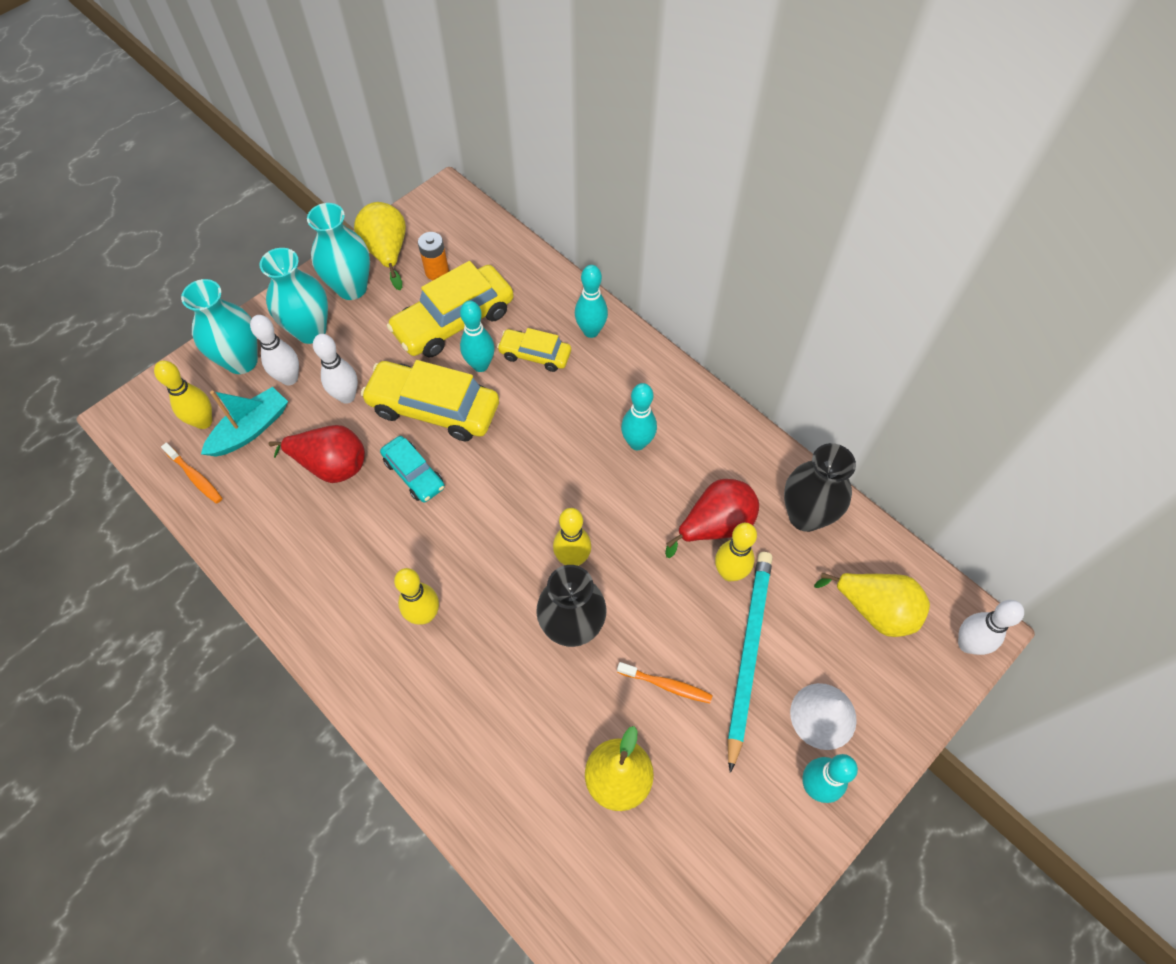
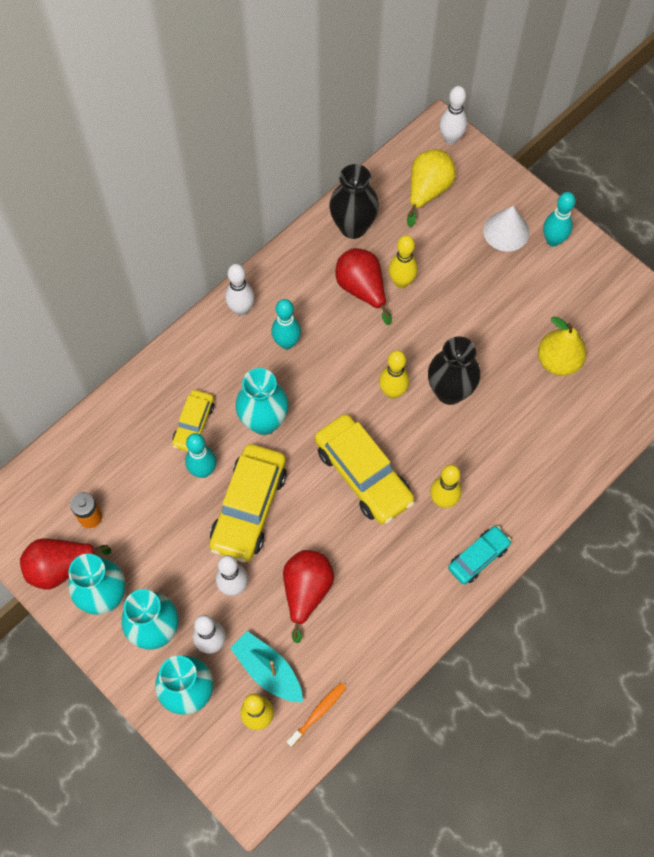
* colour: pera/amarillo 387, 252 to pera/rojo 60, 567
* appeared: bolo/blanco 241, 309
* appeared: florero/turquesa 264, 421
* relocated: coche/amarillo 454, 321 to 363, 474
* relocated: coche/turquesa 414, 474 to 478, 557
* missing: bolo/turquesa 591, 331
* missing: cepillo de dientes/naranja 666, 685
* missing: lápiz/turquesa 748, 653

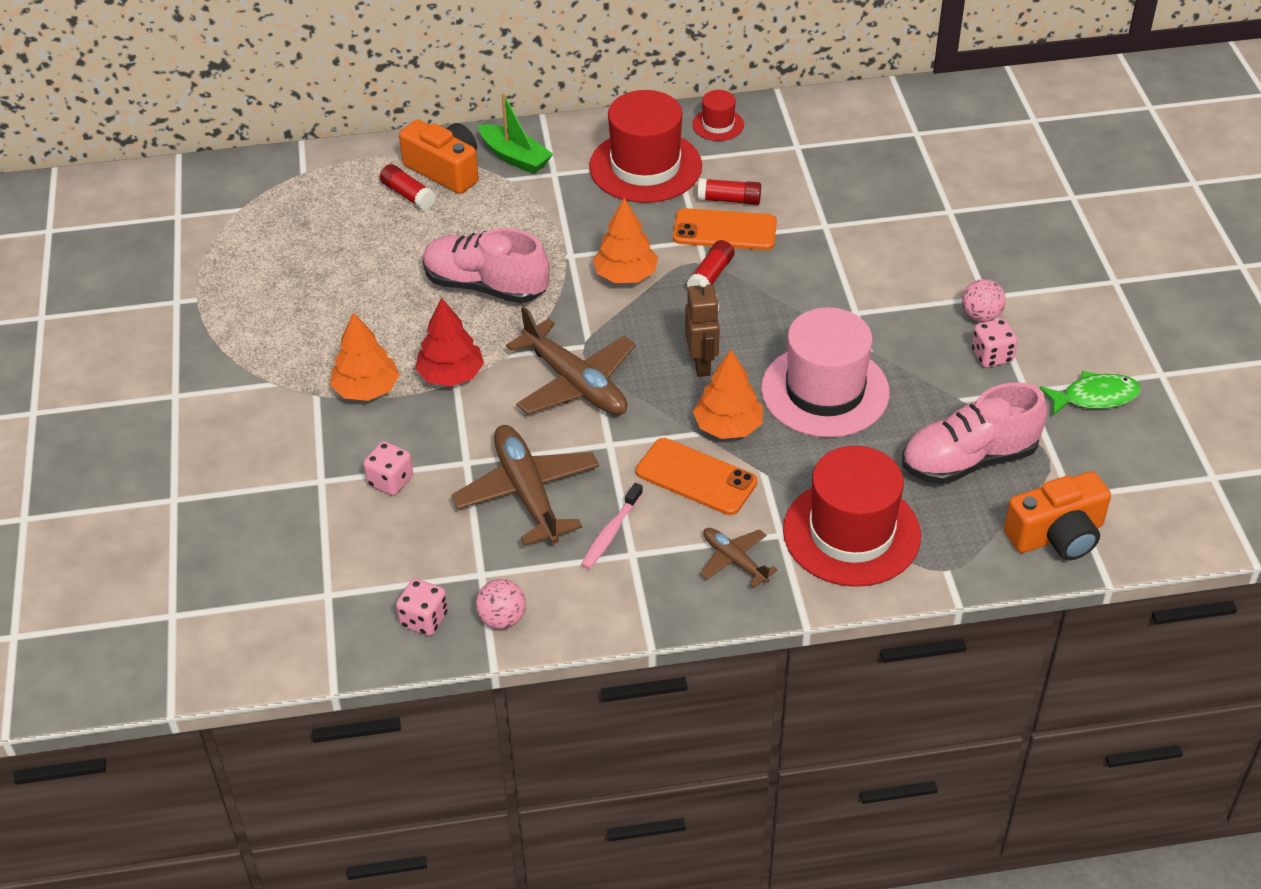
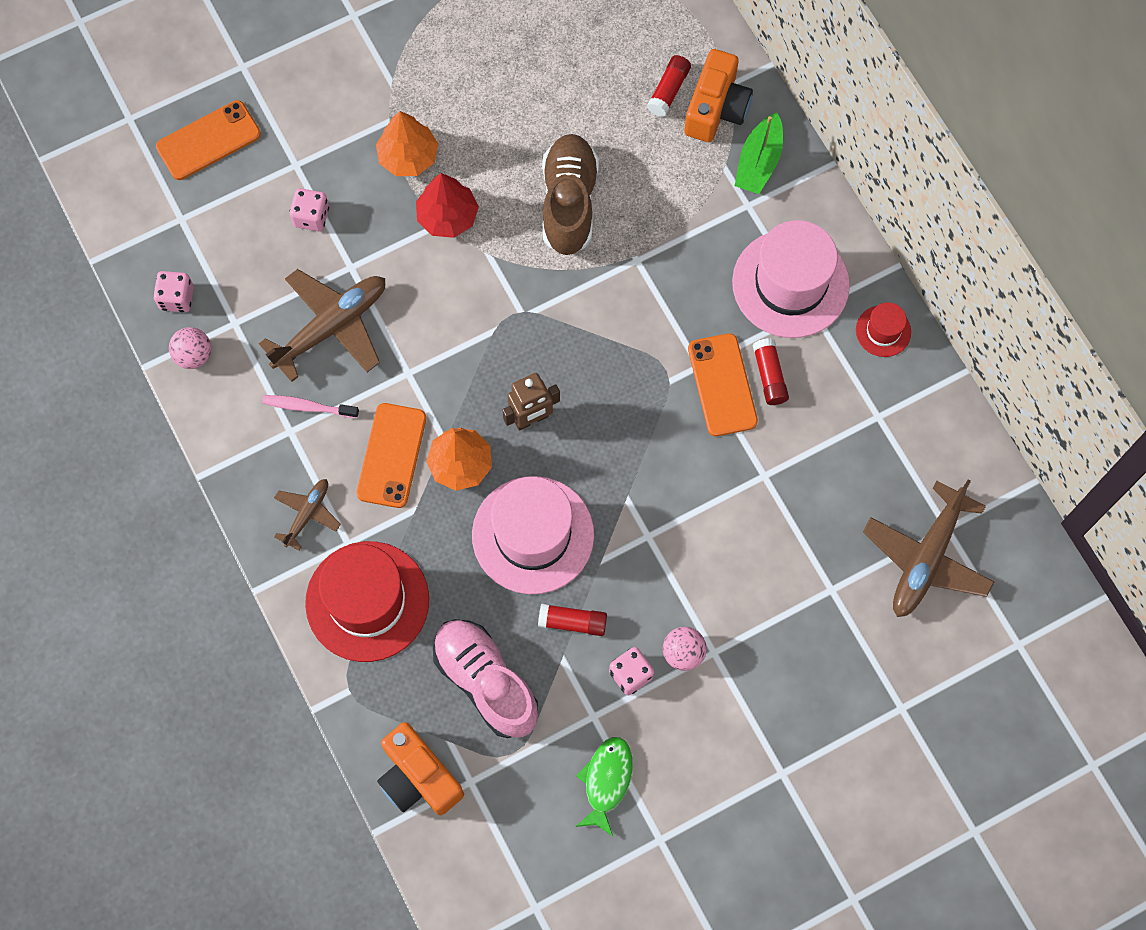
* appeared: móvil/naranja 208, 141
* relocated: barra de pegamento/rojo 710, 276 to 572, 622
* colour: zapato/rosa 485, 286 to zapato/marrón 569, 203
* spun: pez/verde 1094, 397 = 606, 781 135 degrees counterclockwise
* colour: sombrero/rojo 645, 166 to sombrero/rosa 790, 284
* relocated: avión/marrón 575, 383 to 926, 558
* missing: árbol/naranja 625, 275

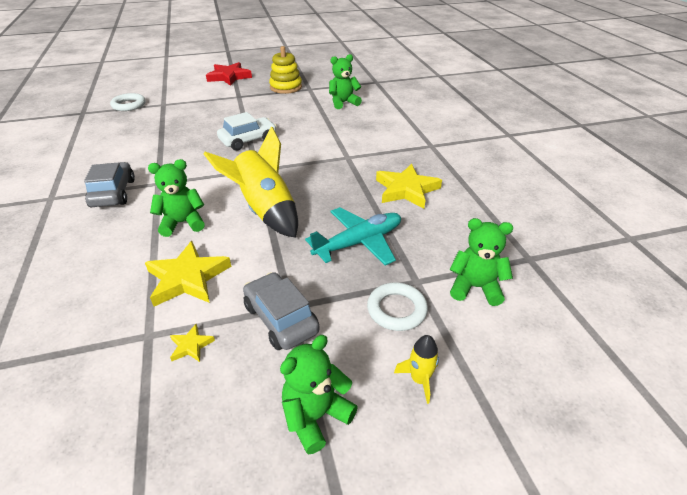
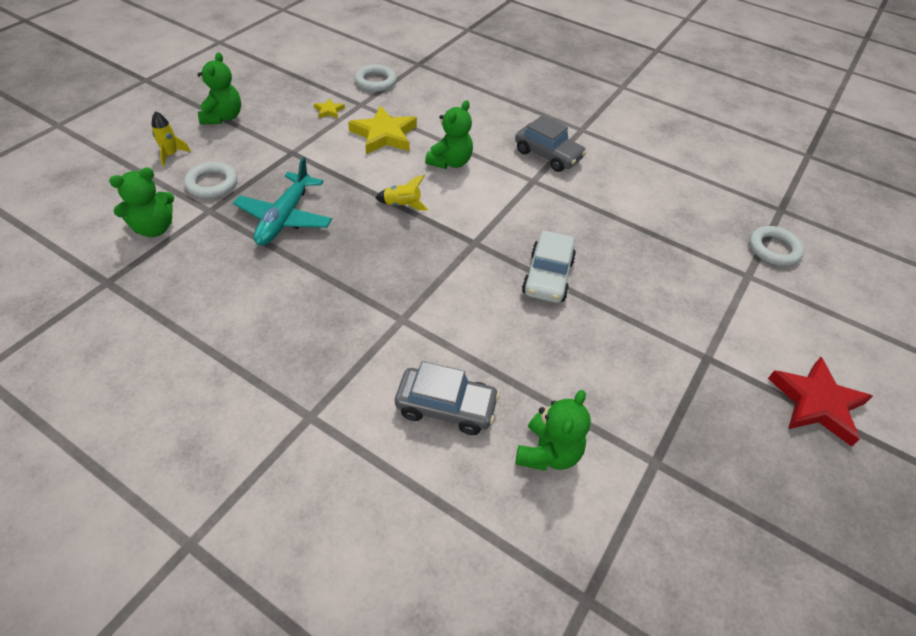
* appeared: anillo/blanco 375, 81
* size: cohete/amarillo 265, 210 = 402, 205 x0.44
* relocated: coche/gris 281, 319 to 446, 407
* missing: juguete apilable/amarillo 286, 87
* missing: estrella/amarillo 406, 190

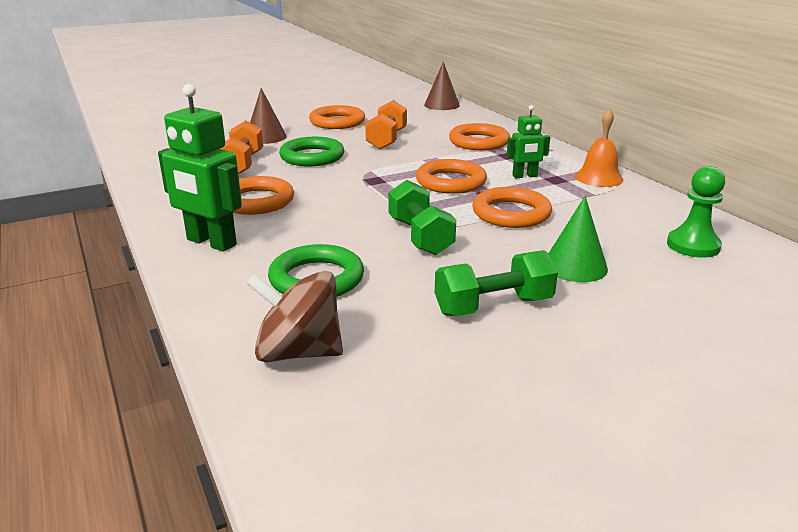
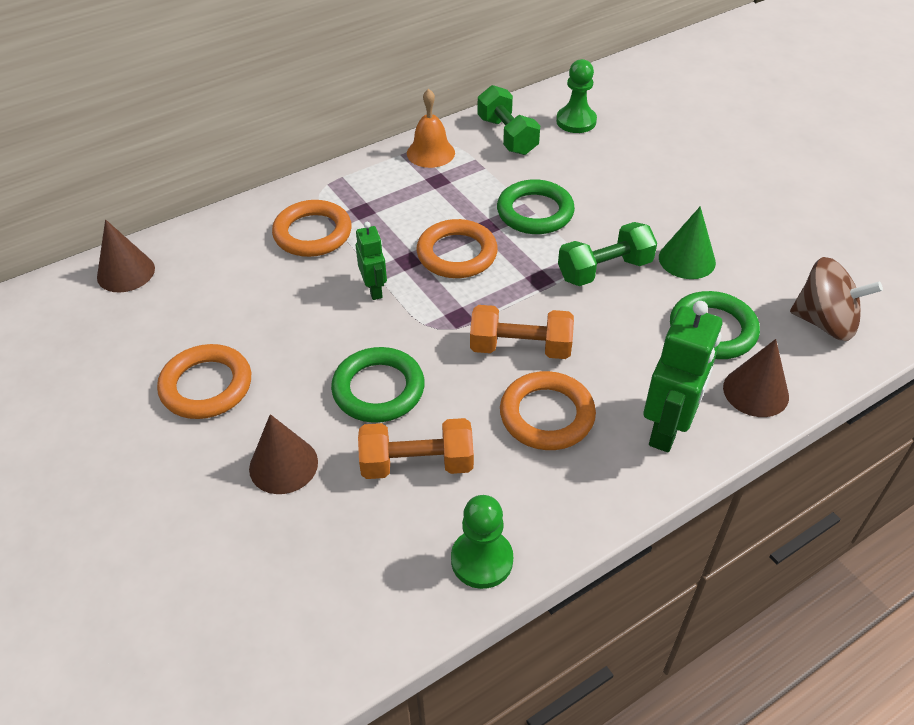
* relocated: robot/verde 525, 176 to 374, 289
* appeared: peón/verde 482, 560
* relocated: mancuerna/naranja 386, 140 to 520, 348
* relocated: mancuerna/verde 493, 306 to 507, 136
* colour: anillo/naranja 511, 213 to anillo/verde 535, 212
* relocated: cono/verde 575, 266 to 687, 259
* appeared: cono/marrón 755, 391
* spun: peonza/marrón 299, 352 = 824, 322 75 degrees counterclockwise

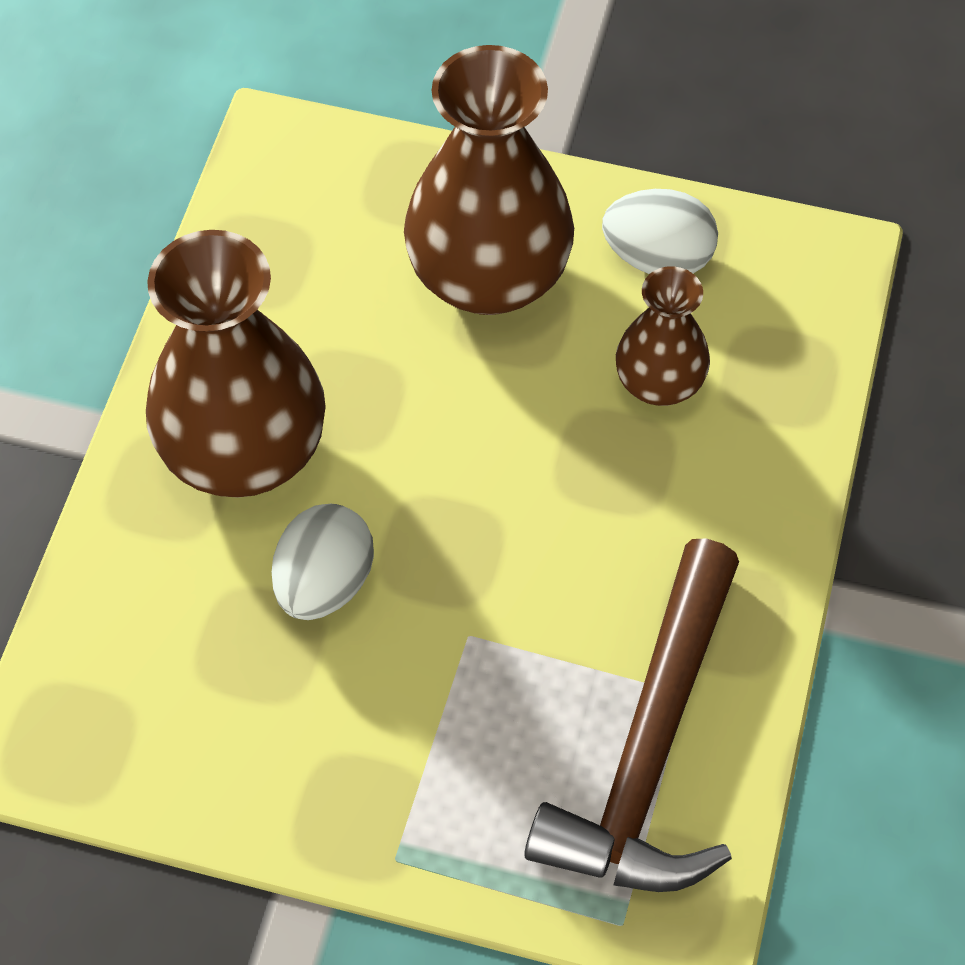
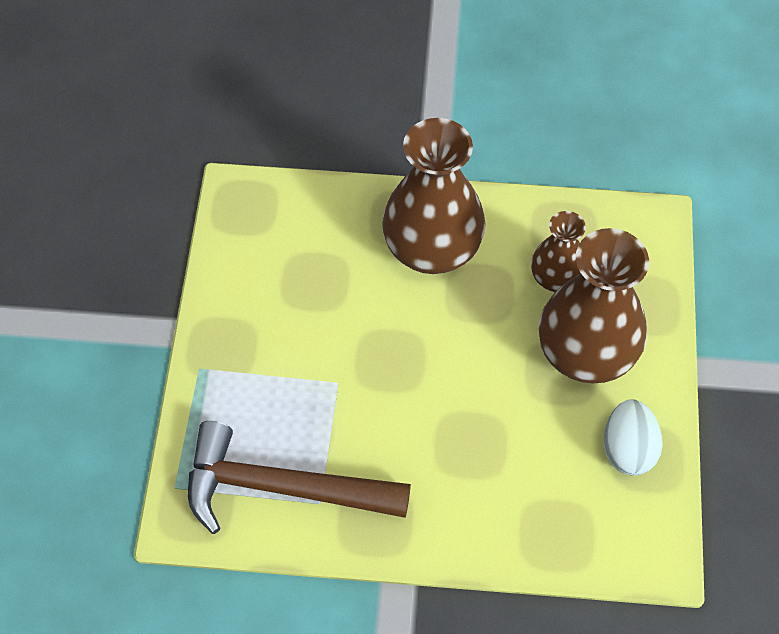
* relocated: florero/marrón 659, 383 to 556, 278
* missing: huevo/blanco 324, 583

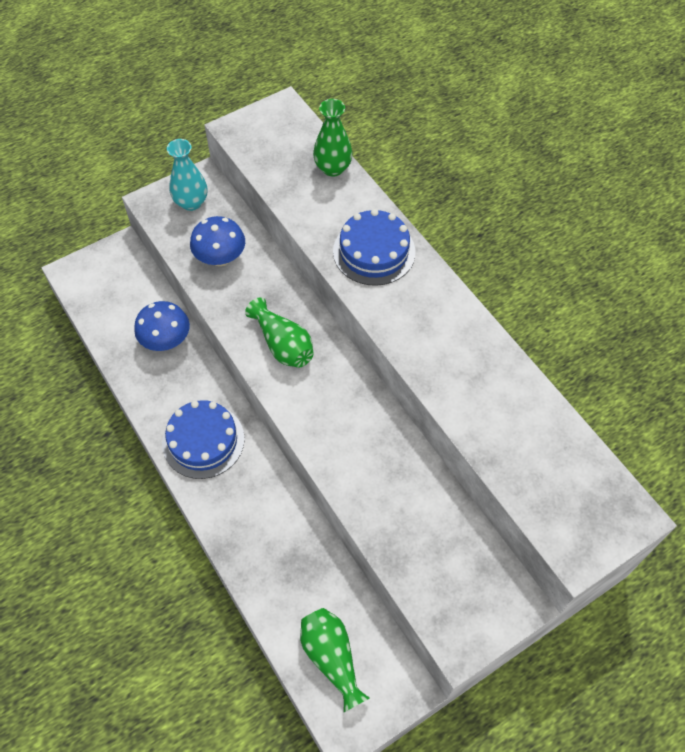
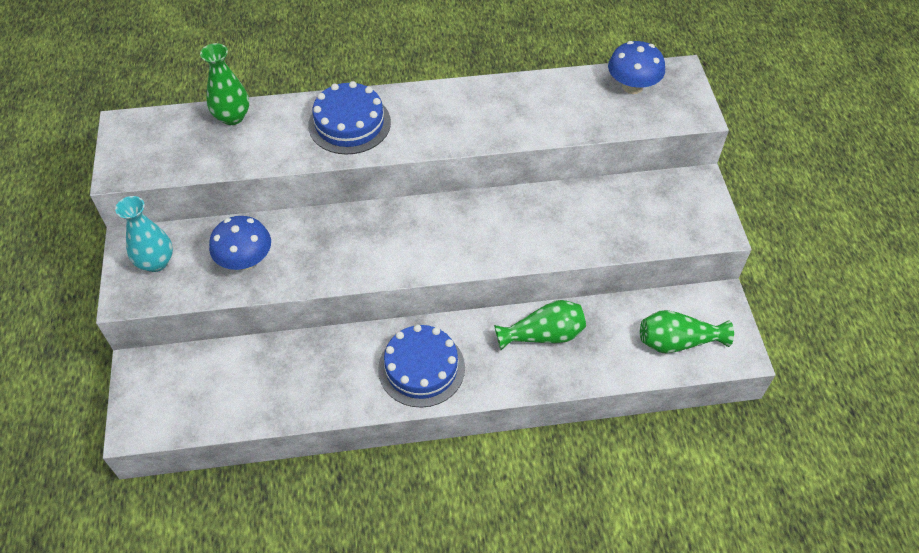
* relocated: florero/verde 283, 345 to 543, 335
* relocated: seta/azul 166, 340 to 632, 86

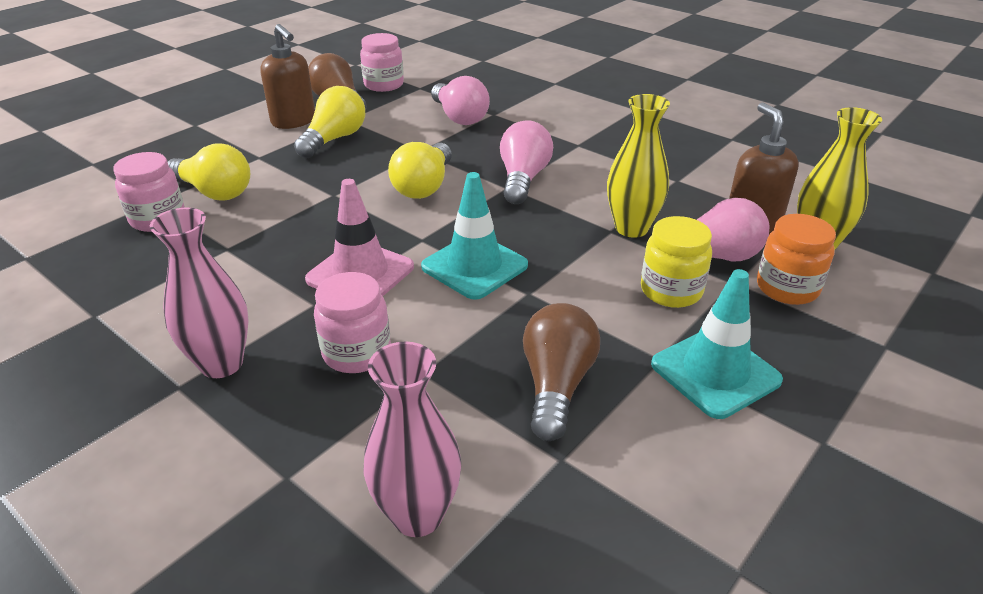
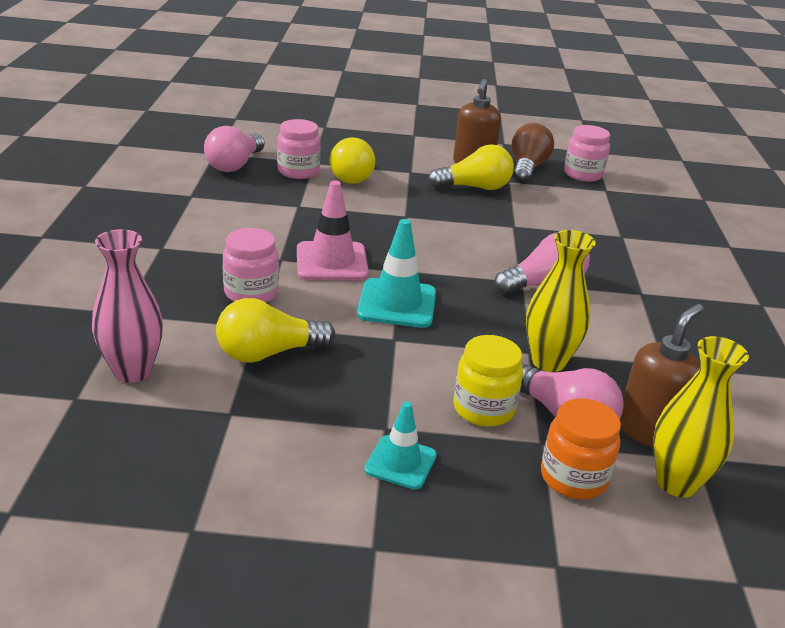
* relocated: bombilla/rosa 459, 117 to 235, 165
* relocated: bombilla/amarillo 424, 186 to 268, 353
* size: cono de tráfico/turquesa 715, 372 = 400, 462 x0.64
* missing: florero/rosa 221, 364
* missing: bombilla/marrón 556, 385

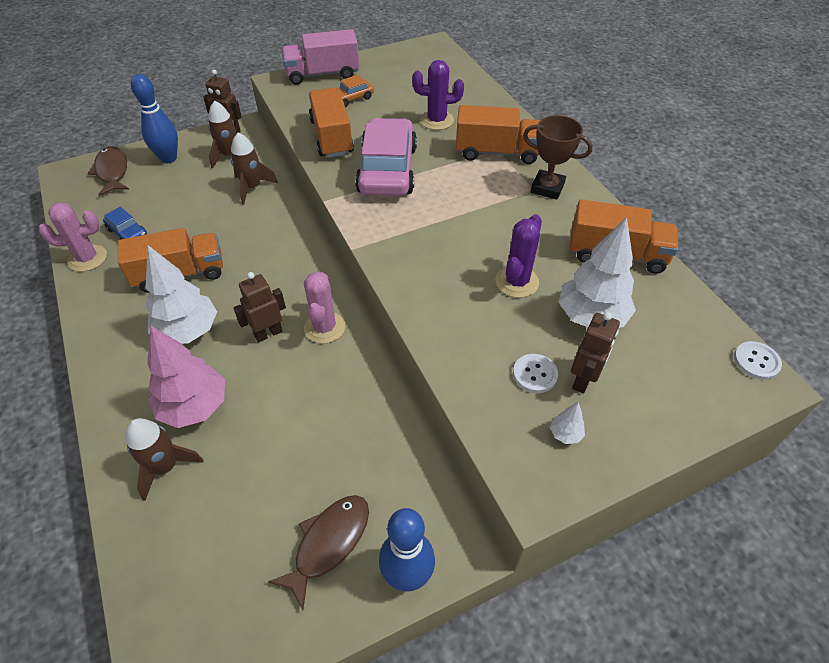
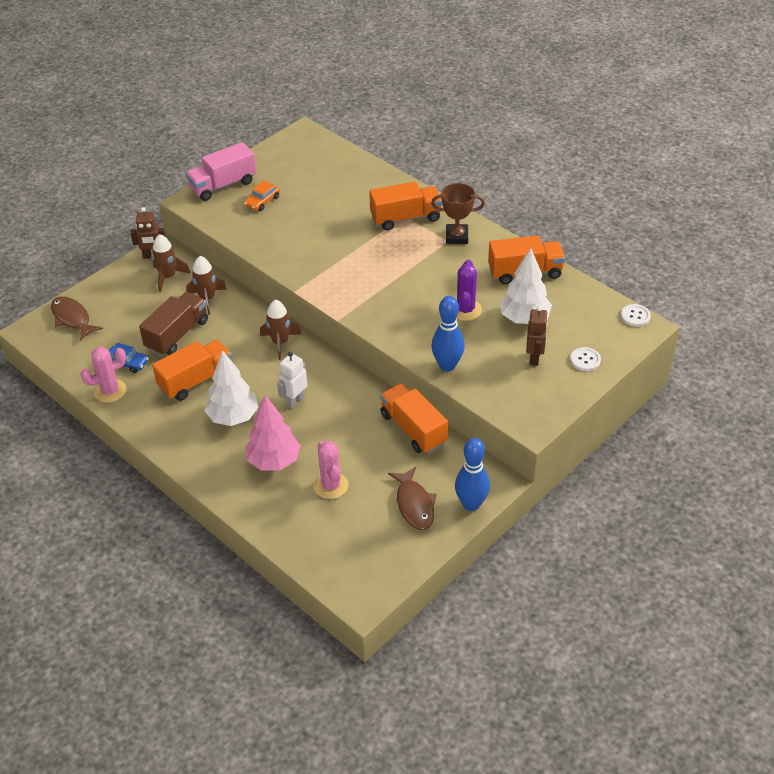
* appeared: camión/marrón 177, 334
* relocated: cohete/marrón 165, 467 to 280, 342
* colour: robot/marrón 268, 333 to robot/blanco 295, 400
* relocated: cactus/rosa 324, 327 to 331, 485
* relocated: camión/naranja 331, 137 to 413, 429
* spun: pez/marrón 329, 543 = 414, 504 150 degrees clockwise
* relocated: bolo/azul 168, 158 to 447, 365
* relocated: botón/blanco 535, 374 to 585, 360
* missing: coche/rosa 387, 170
* missing: cactus/morado 437, 120
* missing: árbol/blanco 565, 434

